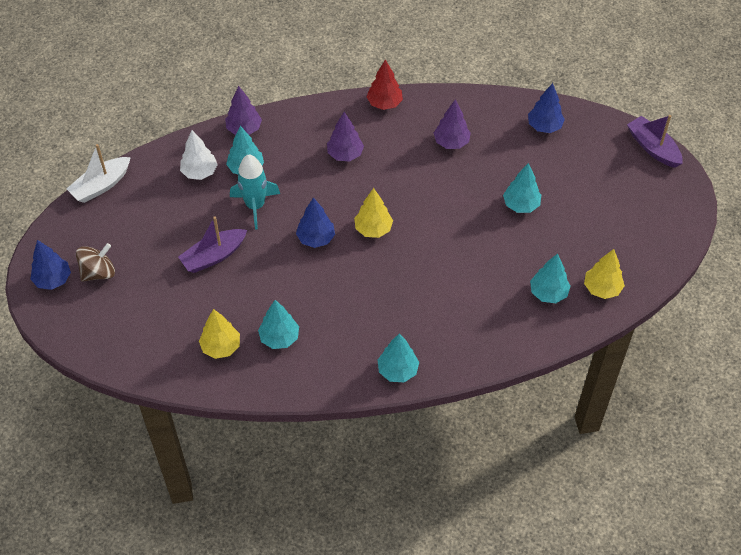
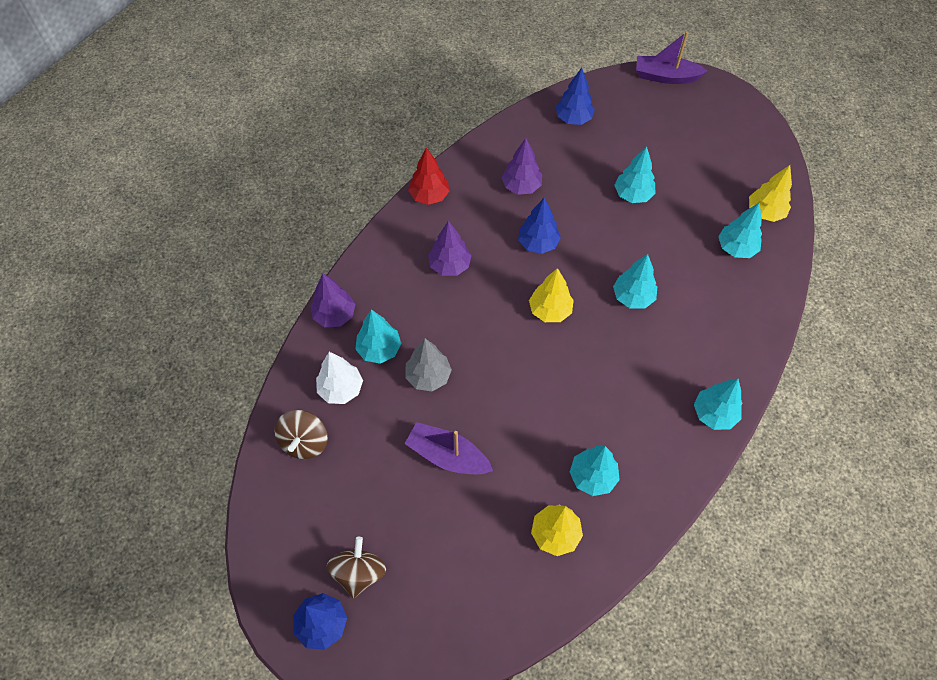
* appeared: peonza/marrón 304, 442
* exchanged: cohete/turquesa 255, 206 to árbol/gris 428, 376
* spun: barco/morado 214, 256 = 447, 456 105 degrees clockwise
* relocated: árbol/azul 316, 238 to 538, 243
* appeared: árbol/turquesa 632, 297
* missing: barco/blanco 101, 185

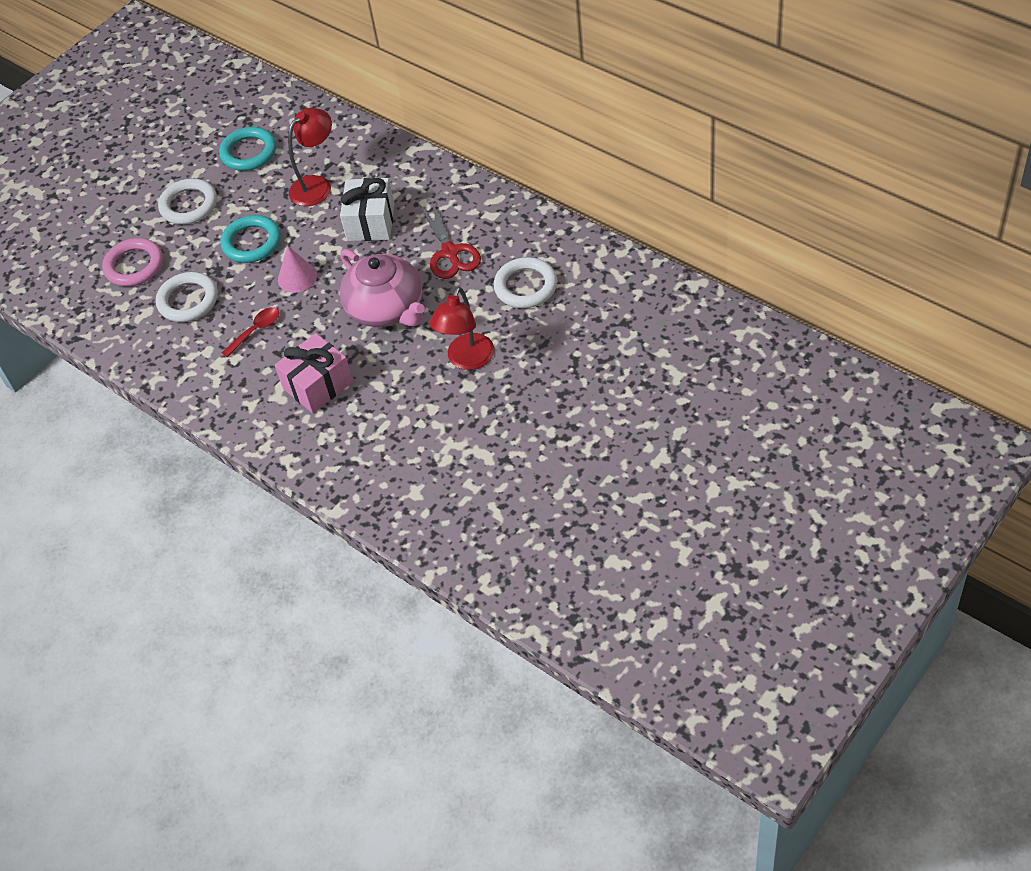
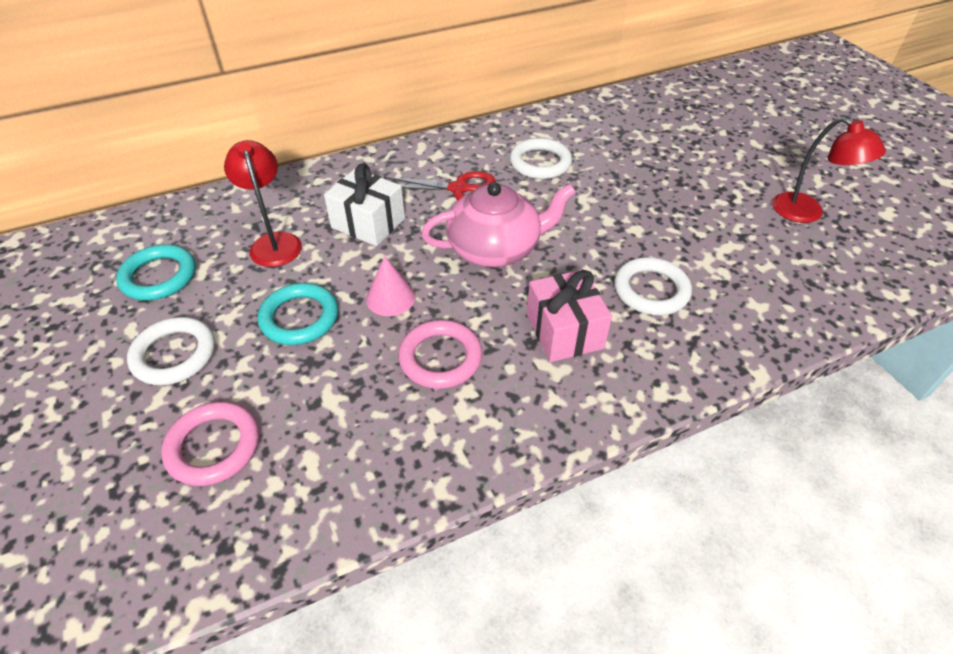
* exchanged: cuchara/rojo 255, 331 to anillo/rosa 440, 358
* relocated: anillo/blanco 188, 300 to 651, 290
* relocated: lámpara/rojo 467, 360 to 807, 213

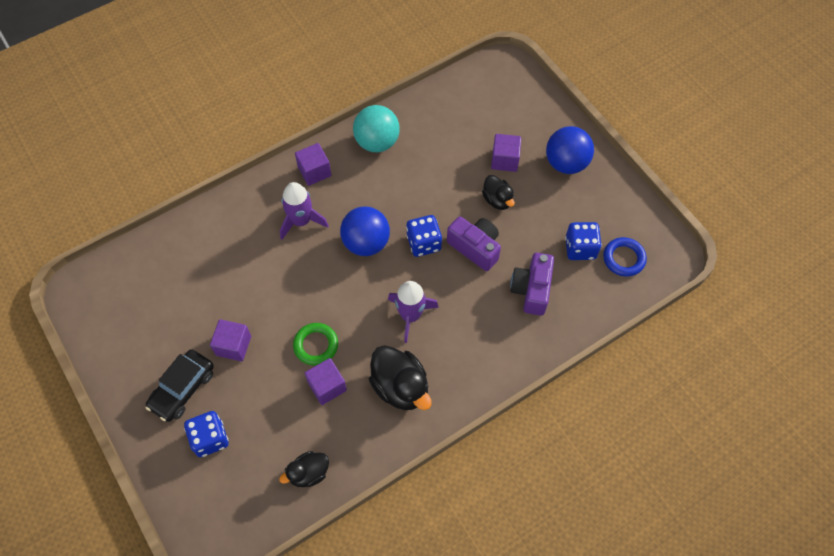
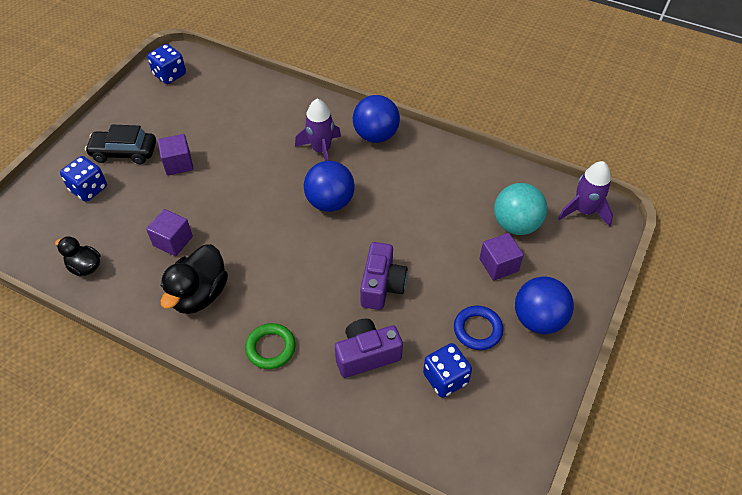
* relocated: dado/azul 424, 243 to 170, 75
* relocated: anillo/verde 316, 345 to 271, 348
* exchanged: cubo/morado 314, 171 to pelota/azul 376, 135
* relocated: anillo/azul 623, 258 to 477, 330
* relocated: pelota/turquesa 377, 142 to 516, 224
* relocated: cohete/morado 410, 315 to 584, 211
* missing: pato/negro 497, 200

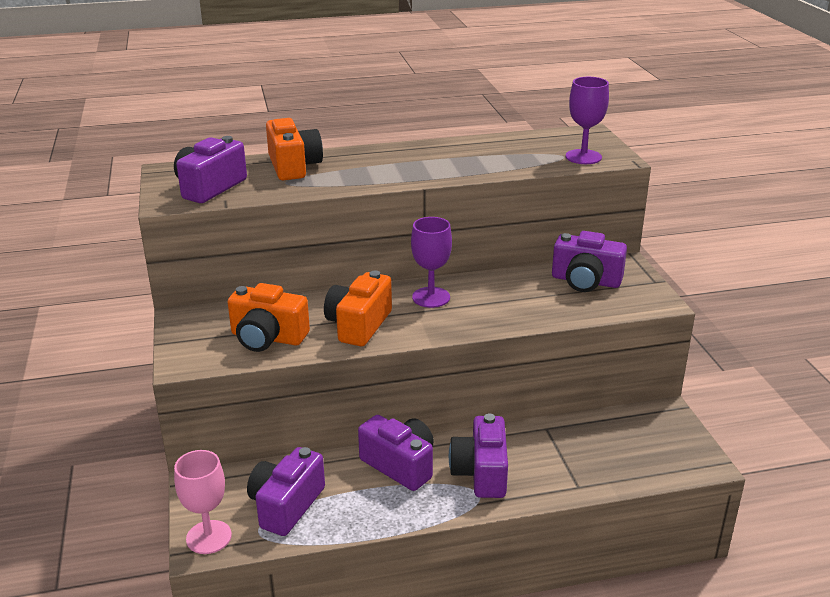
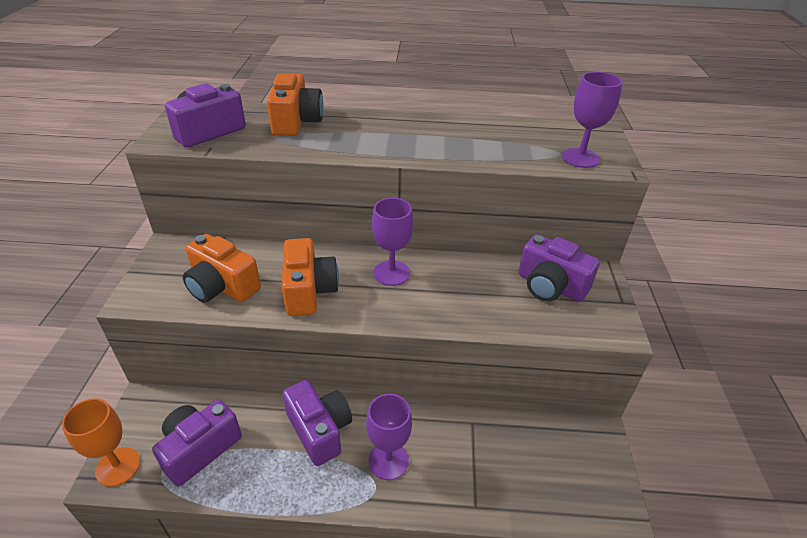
* colour: copa/rosa 209, 537 to copa/naranja 118, 466
* spun: cámara/naranja 358, 325 = 309, 291 135 degrees clockwise
* exchanged: cámara/morado 481, 473 to copa/morado 388, 461

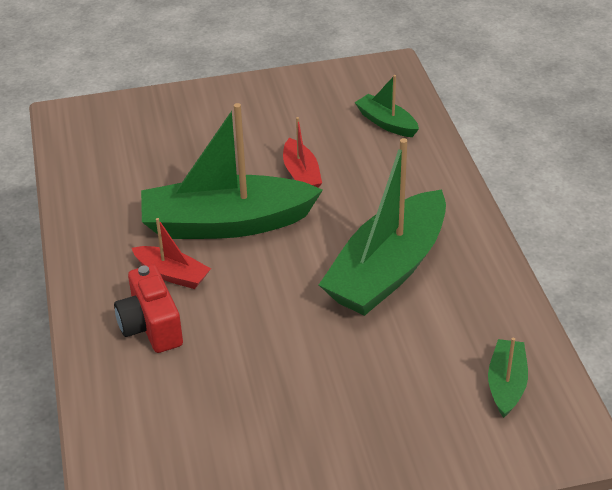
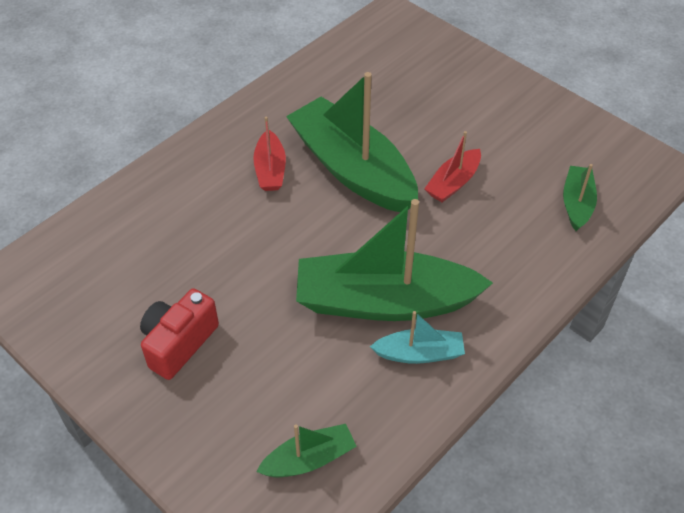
* relocated: cámara/rojo 151, 326 to 179, 343
* appeared: barco/turquesa 419, 353

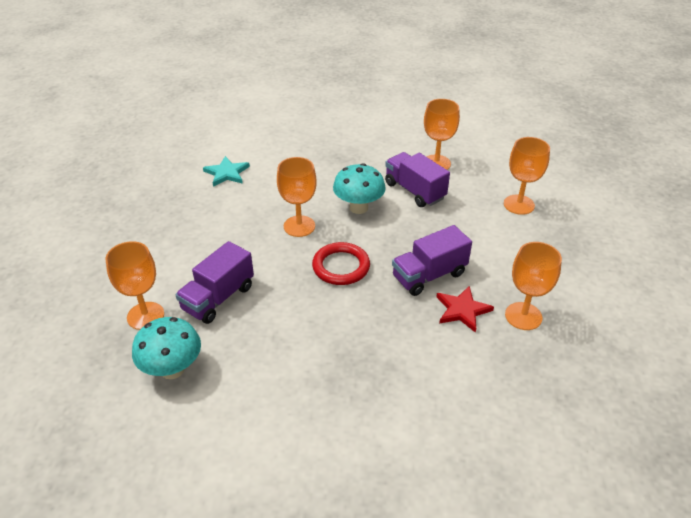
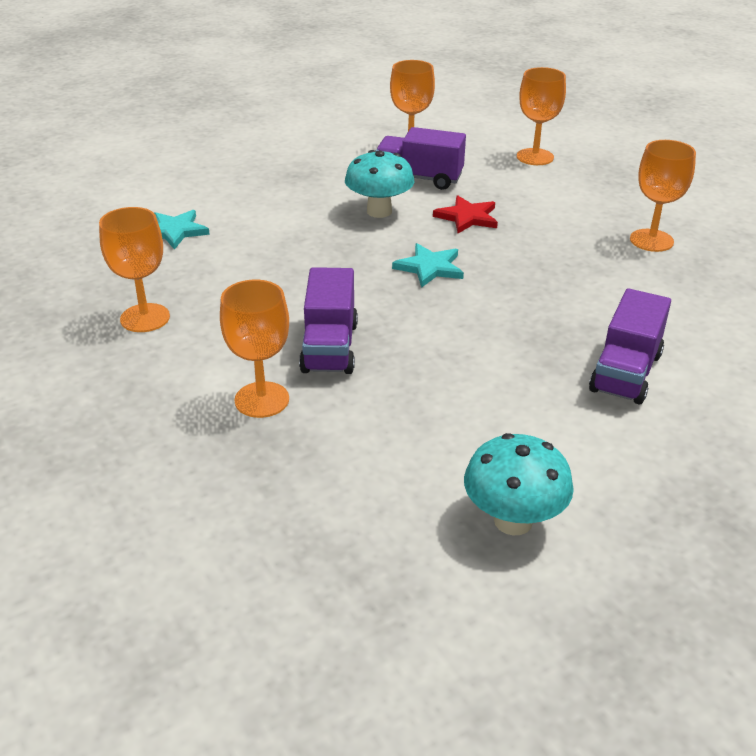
* relocated: copa/naranja 299, 226 to 145, 318
* exchanged: anillo/rojo 341, 267 to estrella/turquesa 429, 267
* relocated: estrella/rojo 462, 310 to 467, 217
* relocated: seta/turquesa 172, 369 to 513, 521
* relocated: camión/morado 429, 275 to 625, 372

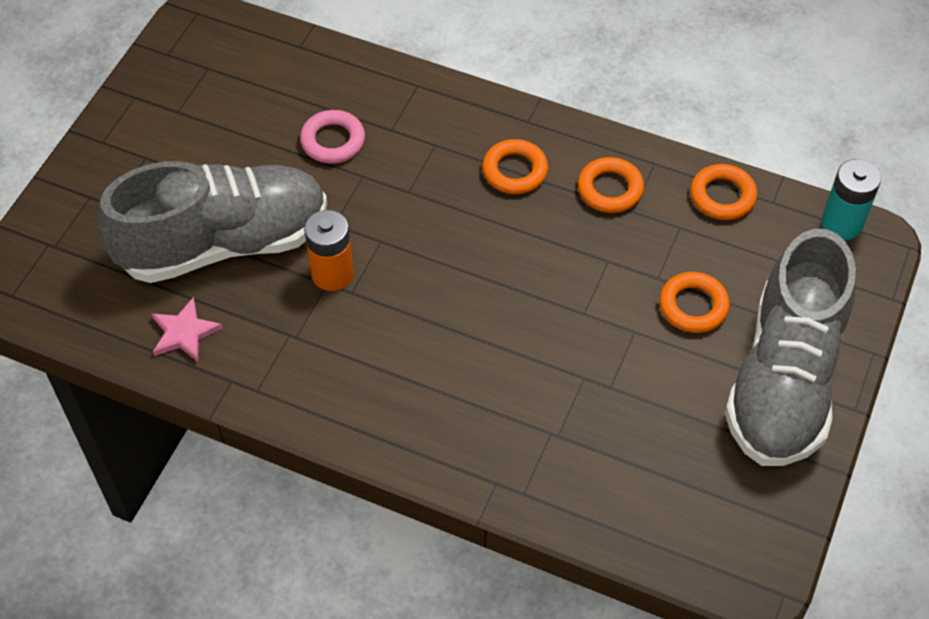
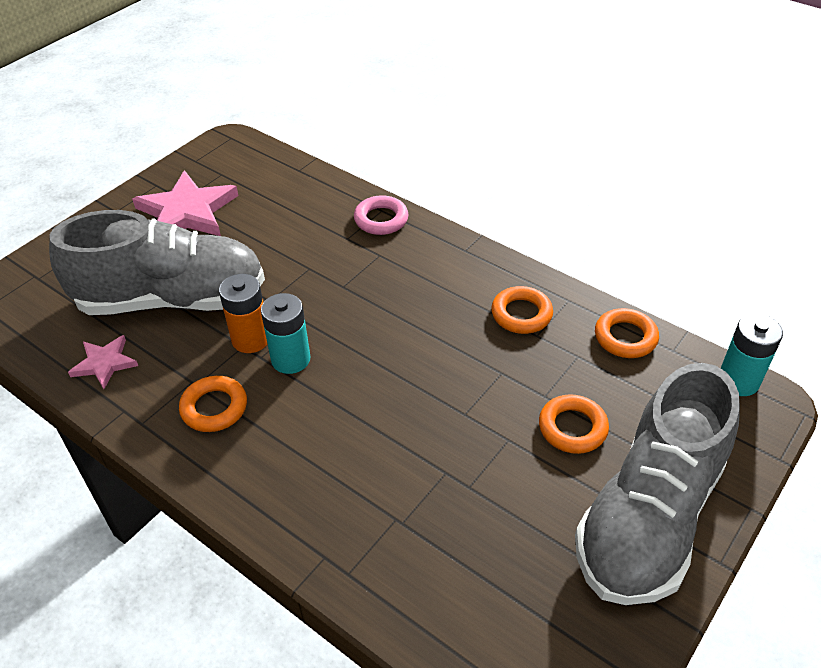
* appeared: estrella/rosa 187, 212
* relocated: anillo/naranja 515, 171 to 214, 408
* appeared: pila/turquesa 290, 359
* relocated: anillo/rosa 333, 141 to 381, 219

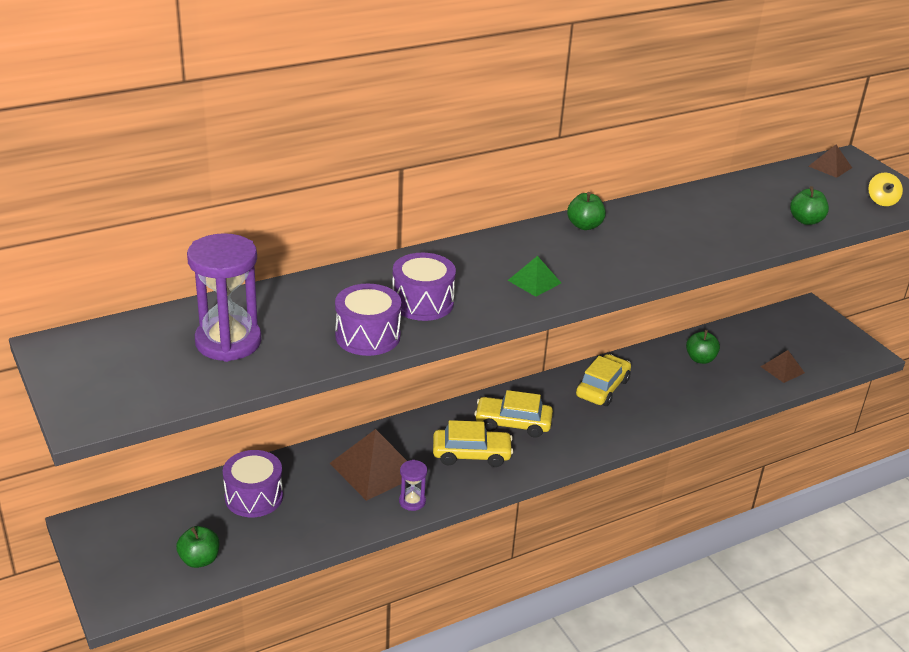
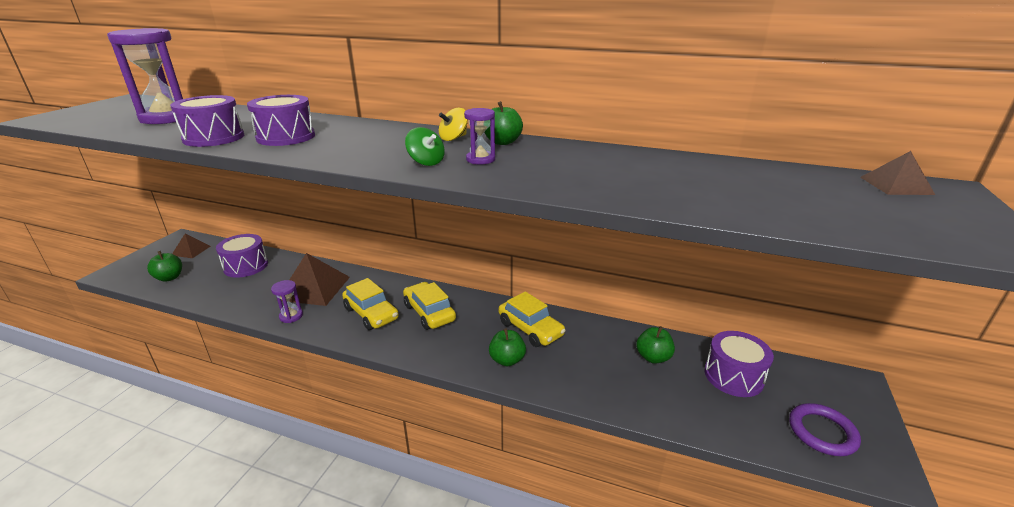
* relocated: pirámide/marrón 782, 369 to 191, 250
* appeared: peonza/verde 426, 162
* relocated: peonza/amarillo 881, 201 to 453, 138
* appeared: reloj de arena/morado 480, 159
* relocated: manzana/verde 806, 220 to 507, 360
* spun: coche/amarillo 602, 388 = 530, 329 60 degrees clockwise
* appeared: tambor/morado 733, 376
* appeared: anillo/morado 822, 432
* missing: pirámide/verde 534, 281

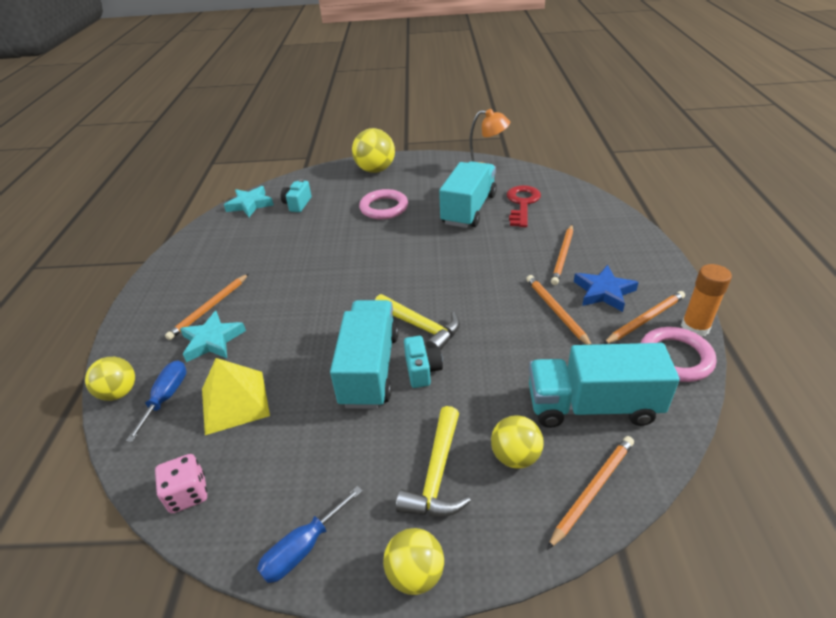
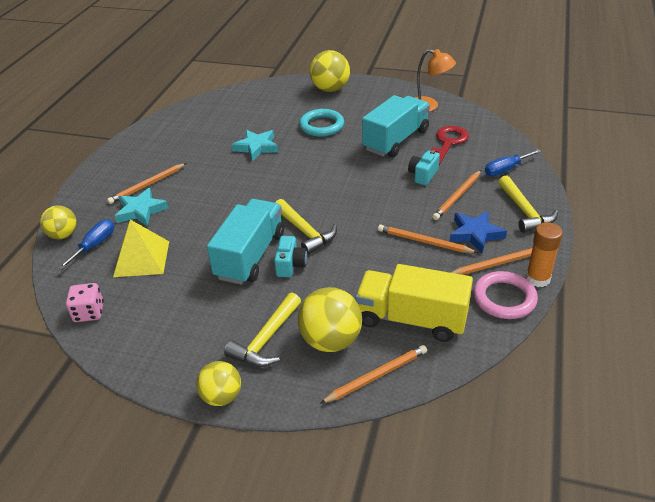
* relocated: estrella/turquesa 250, 204 to 256, 147
* size: pelota/amarillo 515, 456 = 331, 340 x1.55
* colour: anillo/rosa 384, 208 to anillo/turquesa 321, 126
* colour: camión/turquesa 592, 405 to camión/amarillo 411, 319
* spun: lápiz/naranja 556, 311 = 424, 242 60 degrees counterclockwise
* relocated: cámara/turquesa 297, 204 to 423, 175
* relocated: destornillador/azul 303, 548 to 506, 170
* appeared: martillo/amarillo 525, 212

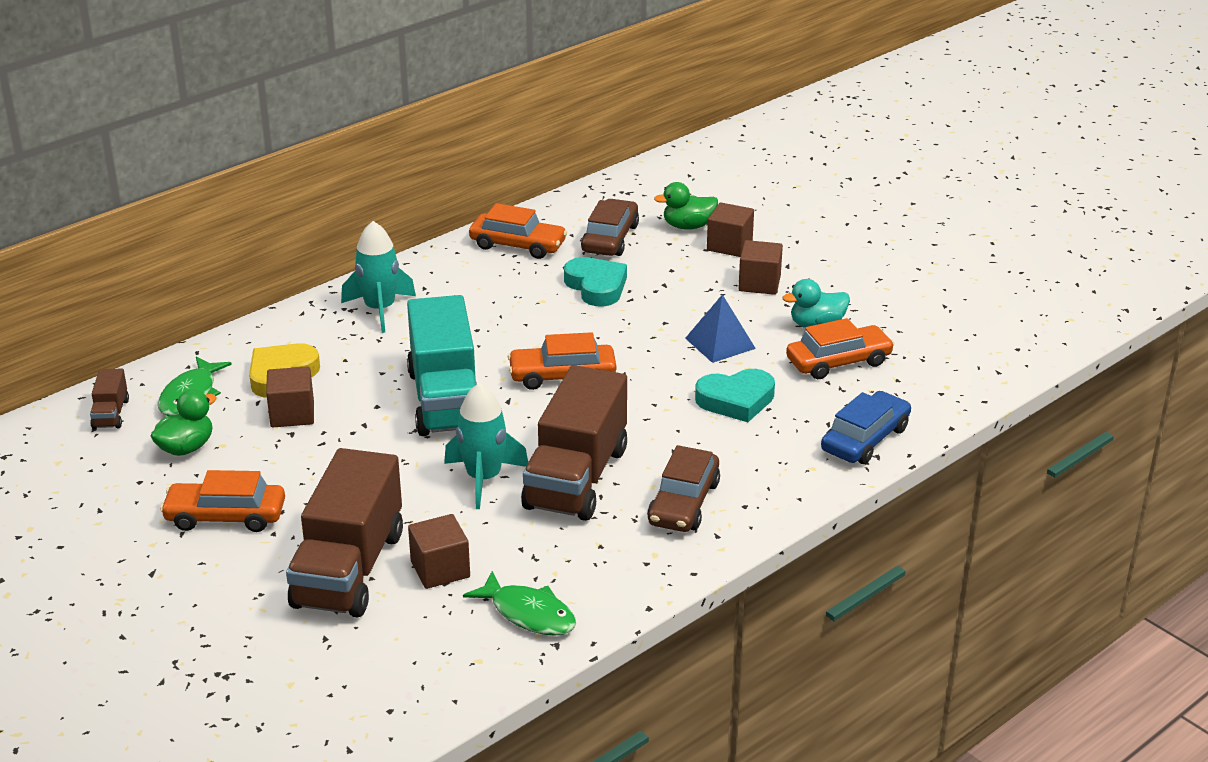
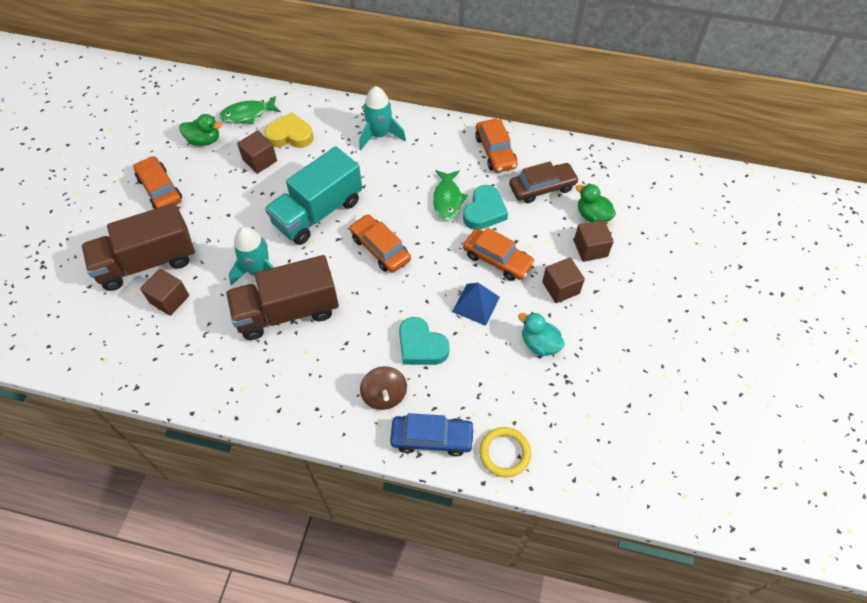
* appeared: peonza/marrón 384, 395
* relocated: pez/verde 528, 614 to 447, 199
* relocated: coche/naranja 838, 362 to 497, 260
* appeared: anillo/amarillo 504, 453
* missing: camión/marrón 111, 414
* missing: coche/marrón 683, 503

